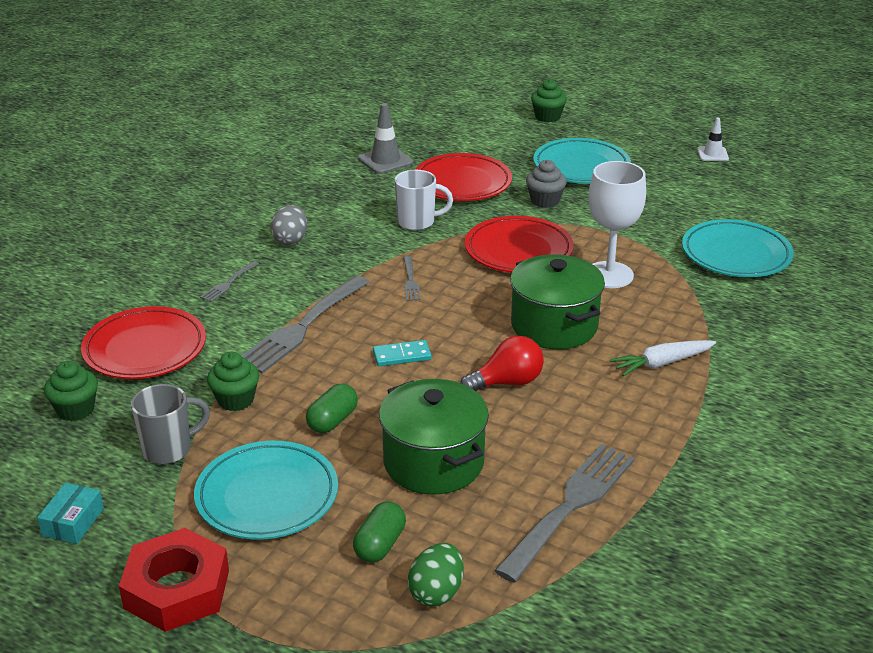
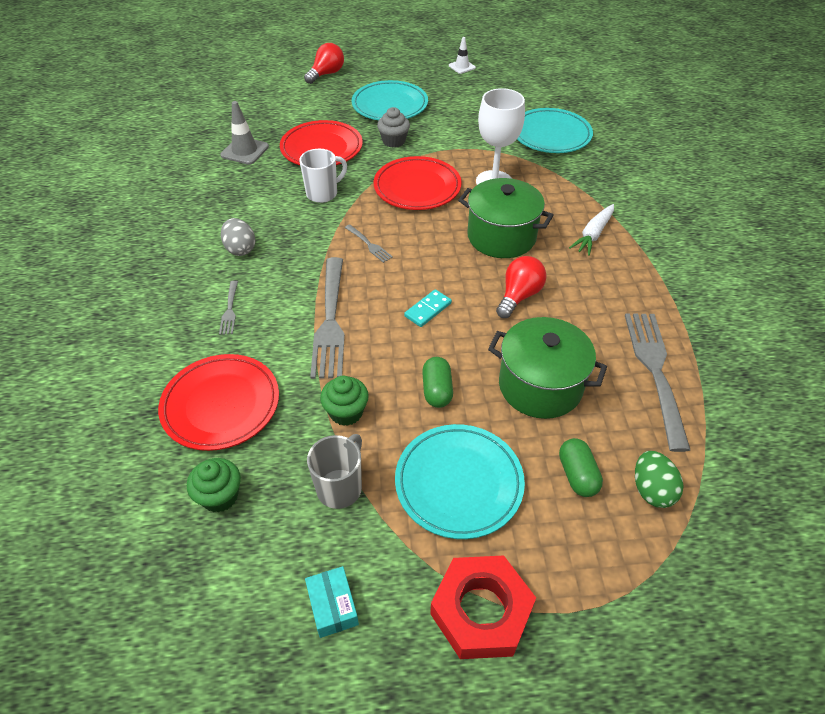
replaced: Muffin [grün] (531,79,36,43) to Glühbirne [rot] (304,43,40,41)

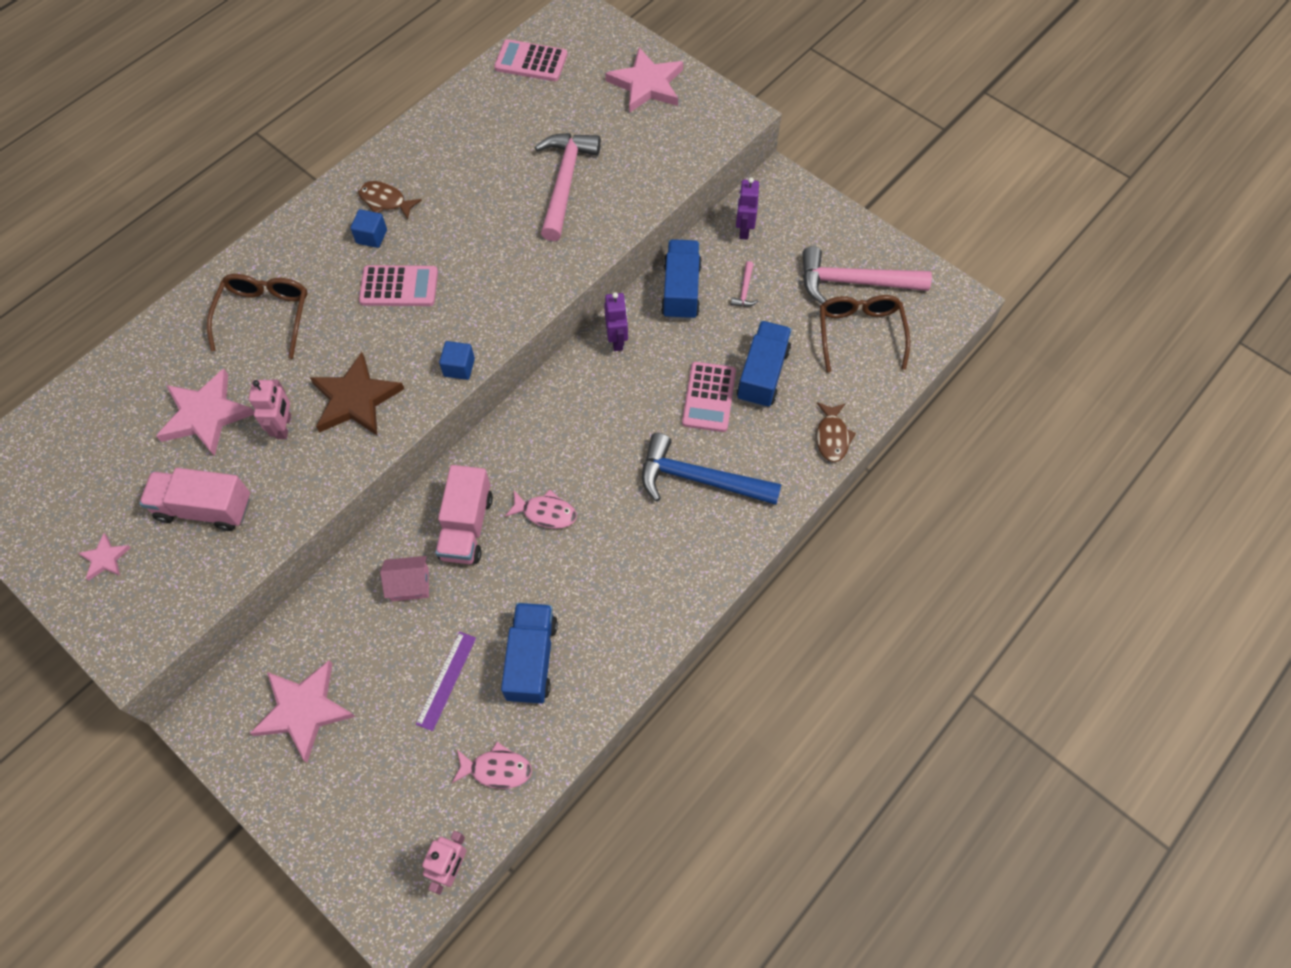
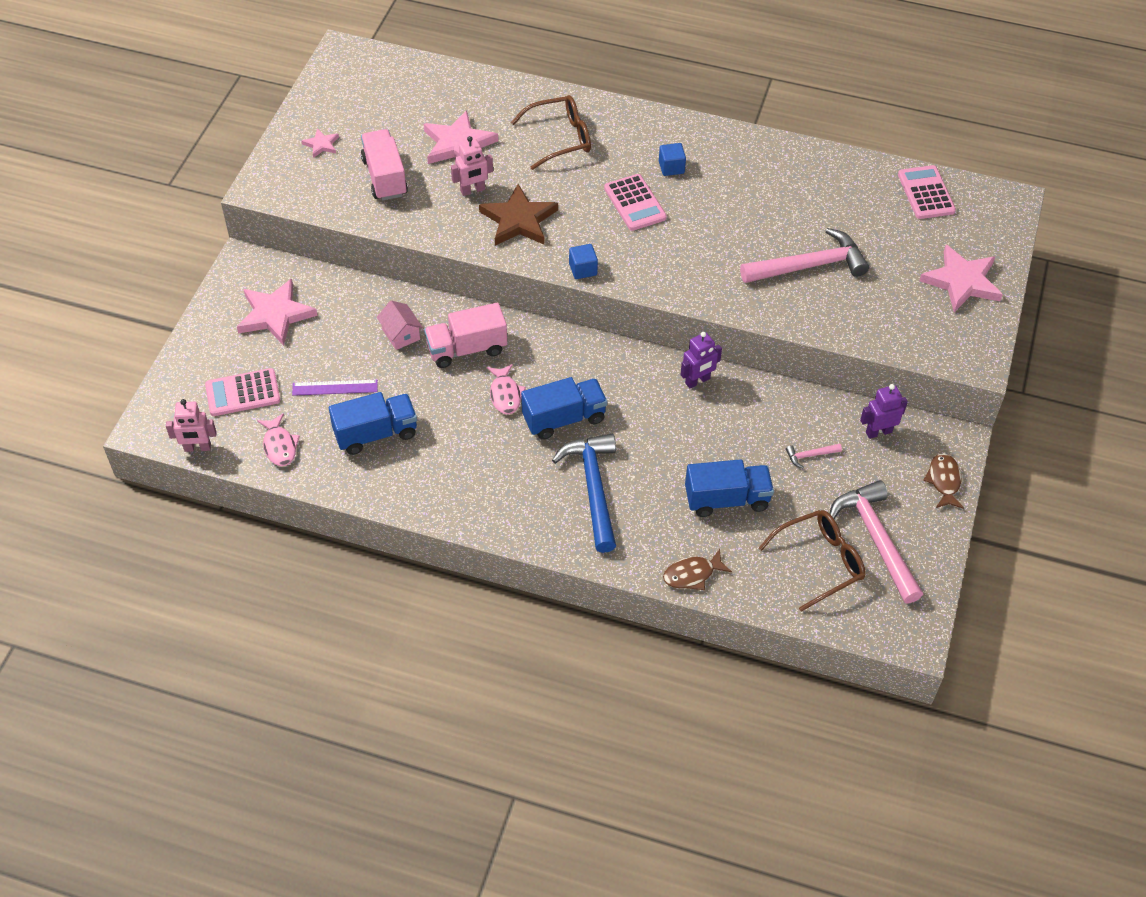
moved: Fisch [braun] (358,181,64,38) to (923,453,41,56); Lastwagen [blau] (661,239,41,81) to (521,377,86,63); Taschenrechner [rosa] (682,362,54,70) to (205,368,75,48)

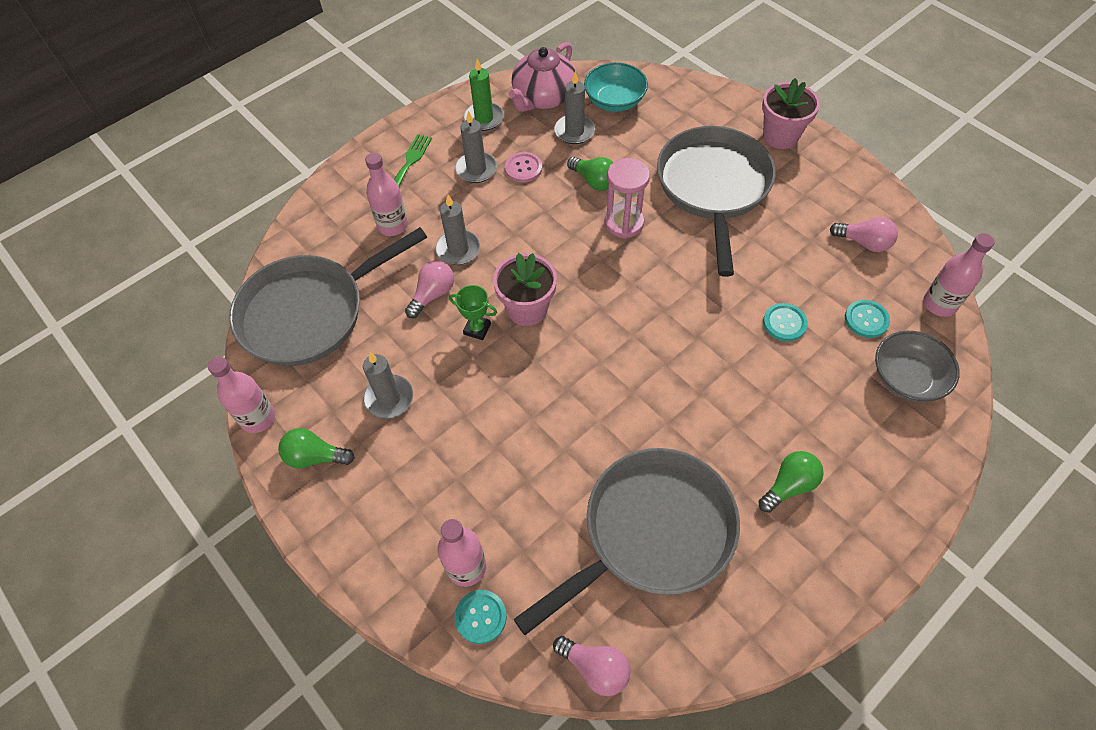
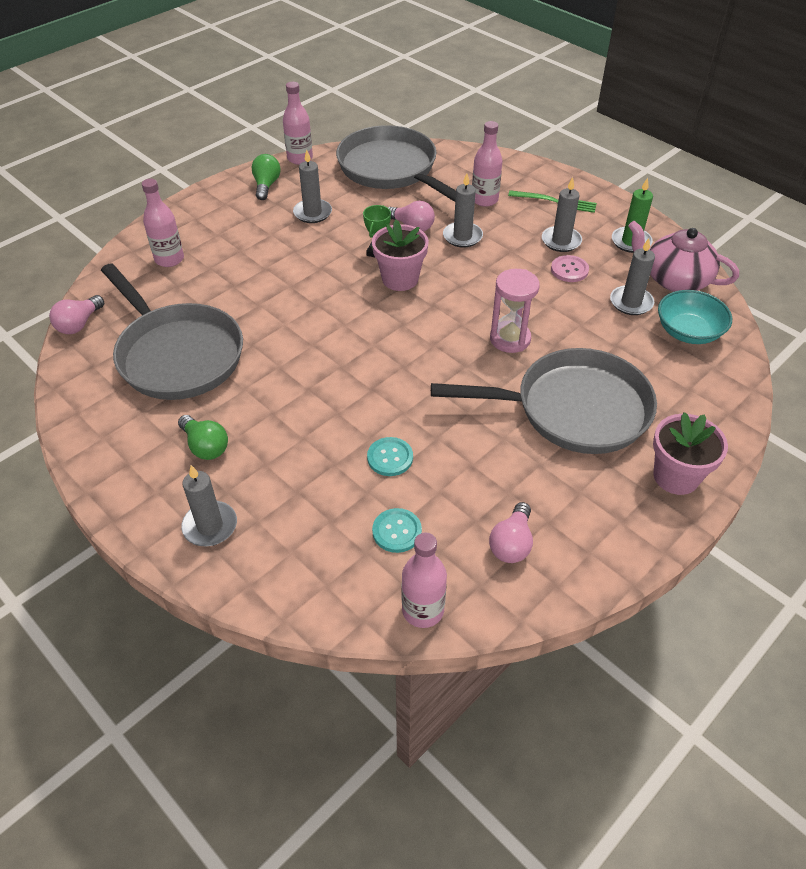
removed: Knopf [türkis] (454,590,53,54); Glühbirne [grün] (567,157,46,34); Schüssel [grau] (875,331,85,71)
added: Kerze [grau] (181,465,56,81)

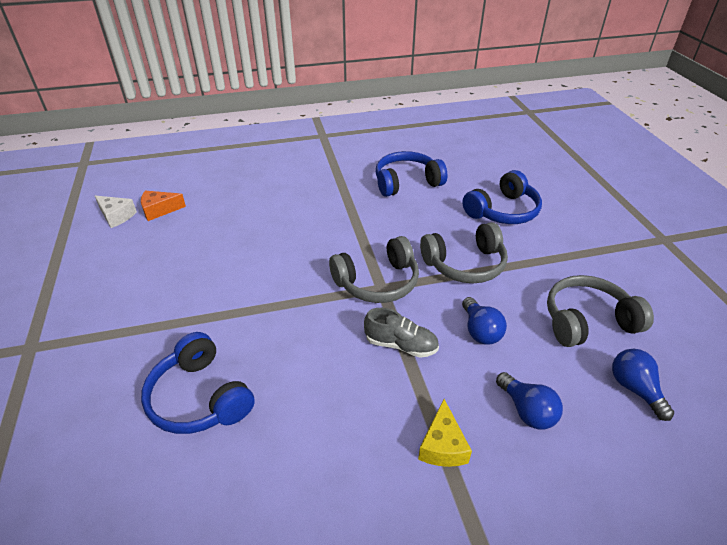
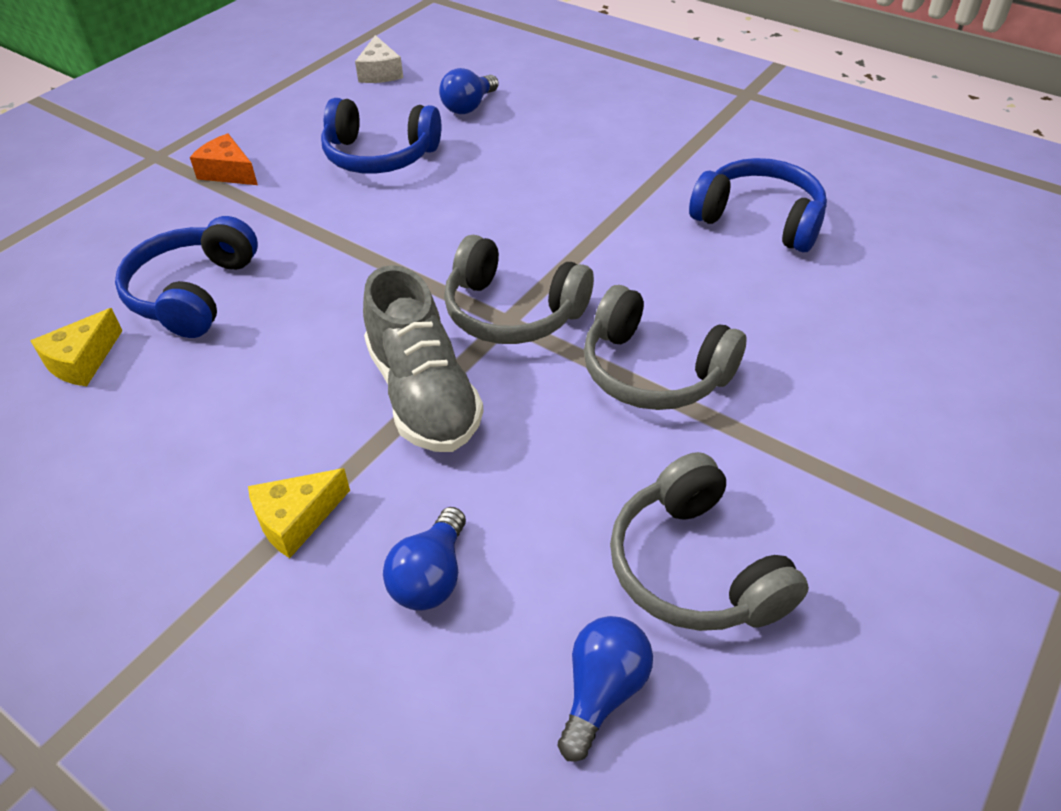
added: Käse [gelb] (31,308,91,78)
moved: Käse [orange] (141,191,45,30) to (190,134,68,51); Glühbirne [blau] (462,297,45,48) to (439,68,60,46); Kopfhörer [blau] (463,170,79,54) to (321,98,120,76)
turned: Kopfhörer [grau] (547,275,107,72) = (610,452,199,179) 150 degrees counterclockwise
resized: Schuh [grau] (364,308,75,50) = (363,265,121,187) x1.64

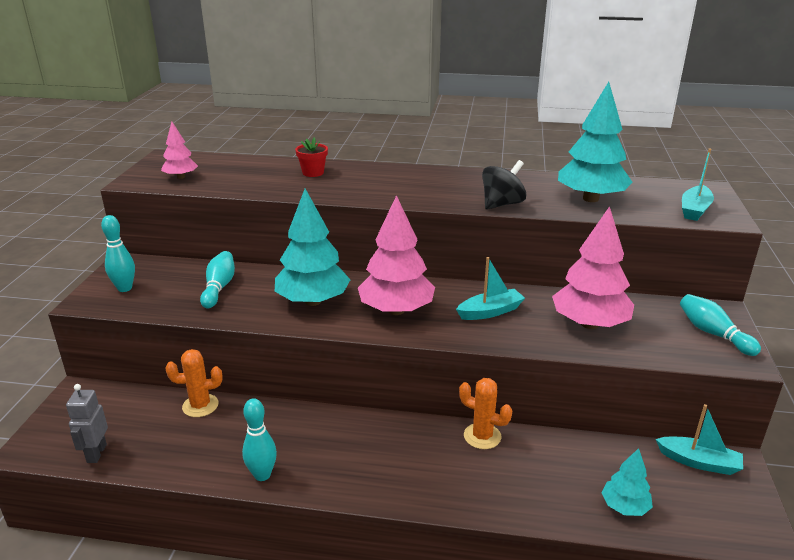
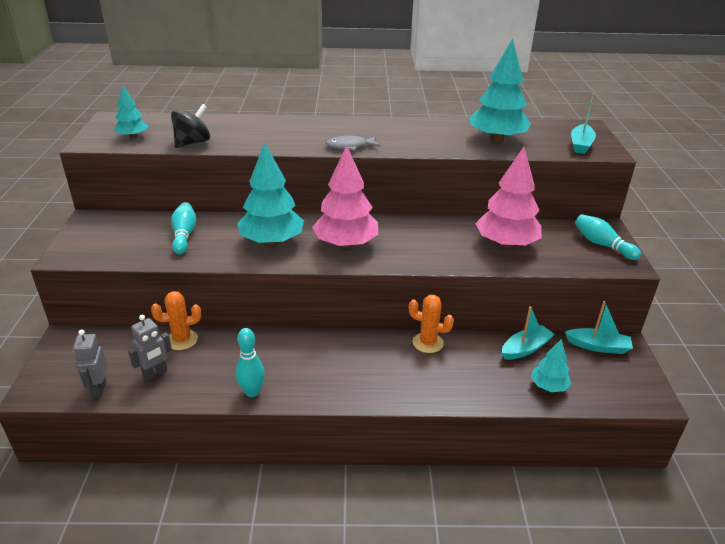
removed: Bowlingkegel [türkis] (101,215,34,77); Blumentopf [rot] (295,137,33,40)
added: Roboter [grau] (128,315,44,66); Fisch [grau] (326,136,54,15)
moved: Boot [türkis] (456,257,69,63) to (502,306,53,54); Kreisel [schwarz] (482,160,44,50) to (171,104,39,44)
recoloured: Baum [rosa] (161,121,37,58) to Baum [türkis] (114,85,34,54)

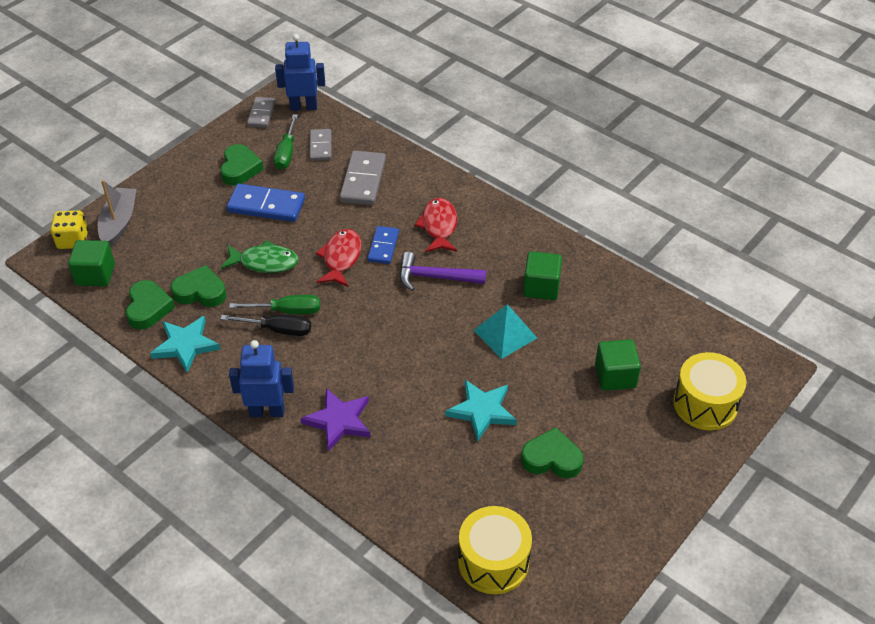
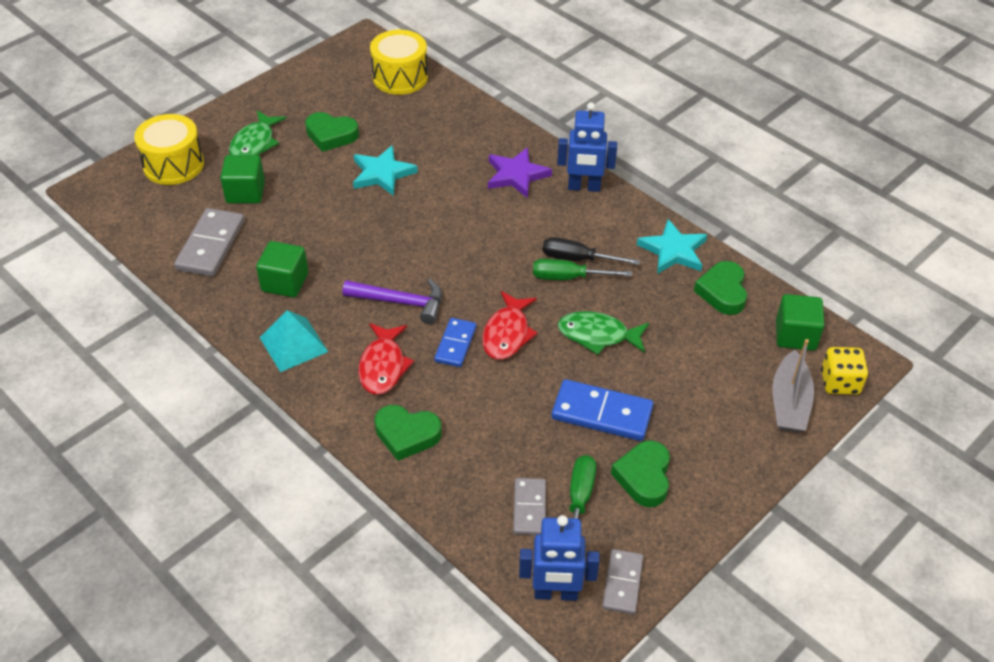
added: Fisch [grün] (229,110,57,45)
moved: Herz [grün] (171,265,55,42) to (374,405,68,56); Dominostein [grau] (340,151,46,54) to (174,208,71,69); Pyramide [türkis] (473,304,64,55) to (260,310,68,62)

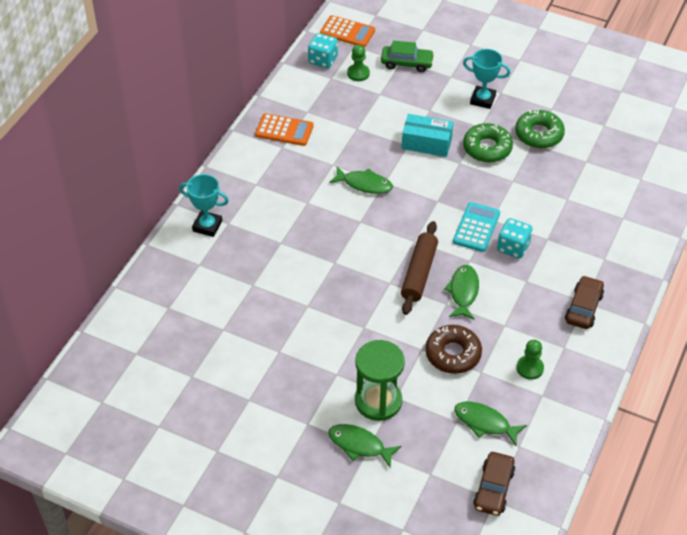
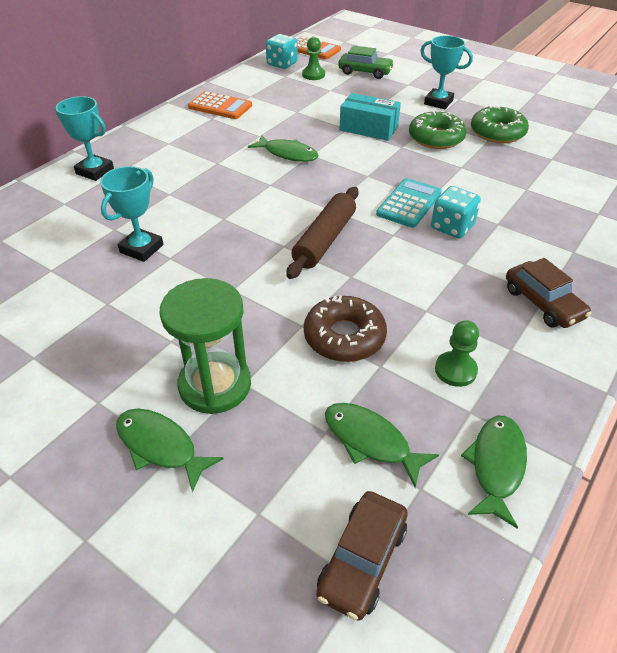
added: Pokal [türkis] (100,166,64,96)
moved: Fisch [grün] (444,265,35,55) to (461,416,66,113)
turned: Auto [braun] (565,276,39,53) = (506,258,85,70) 120 degrees clockwise

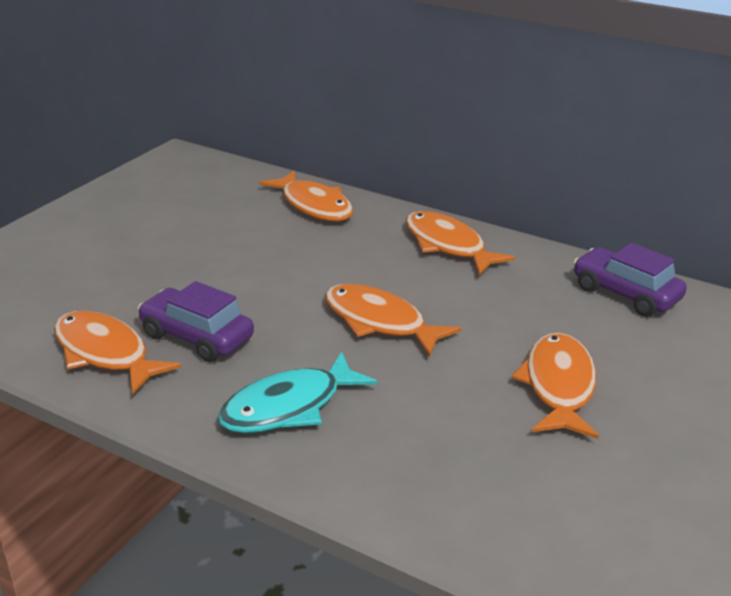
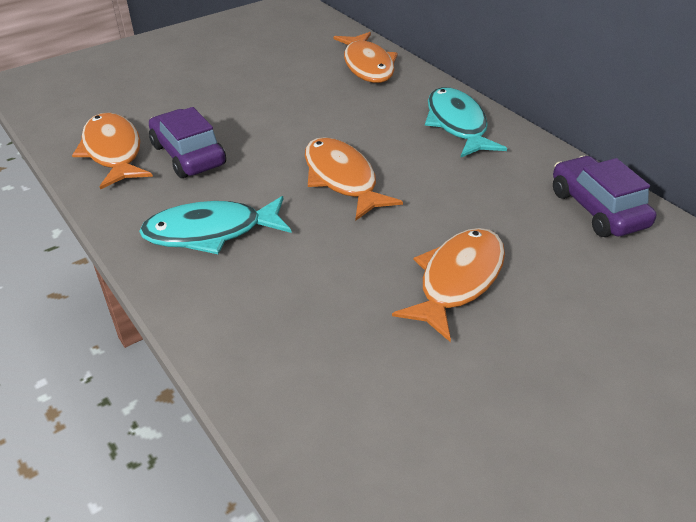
recoloured: Fisch [orange] (406,211,109,64) to Fisch [türkis] (425,87,82,71)

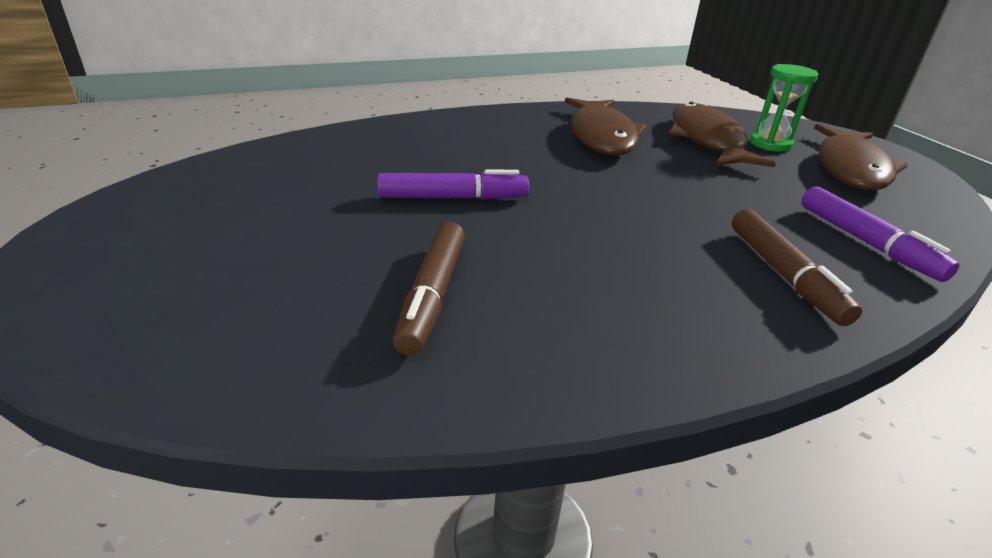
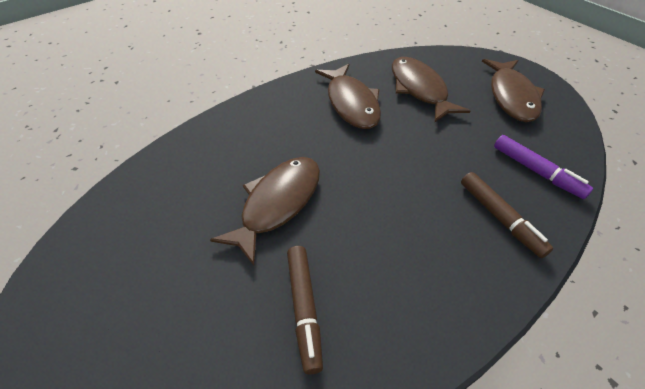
removed: Sanduhr [grün] (750,64,68,87)
replaced: Filzstift [lila] (377,170,152,30) to Fisch [braun] (210,157,110,109)

